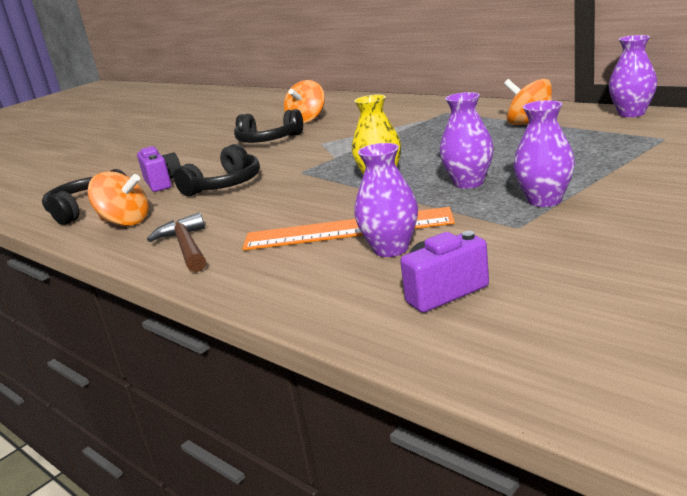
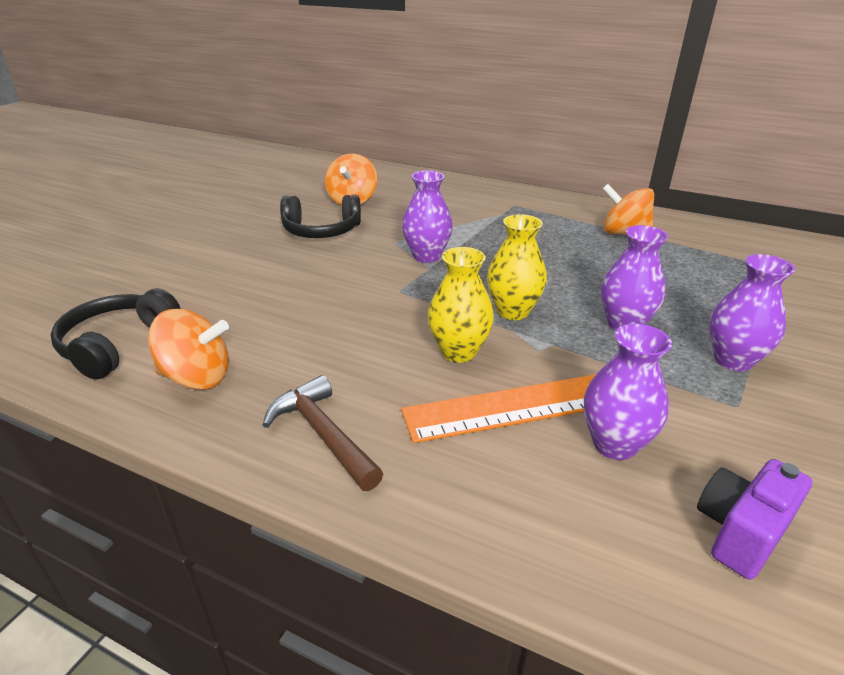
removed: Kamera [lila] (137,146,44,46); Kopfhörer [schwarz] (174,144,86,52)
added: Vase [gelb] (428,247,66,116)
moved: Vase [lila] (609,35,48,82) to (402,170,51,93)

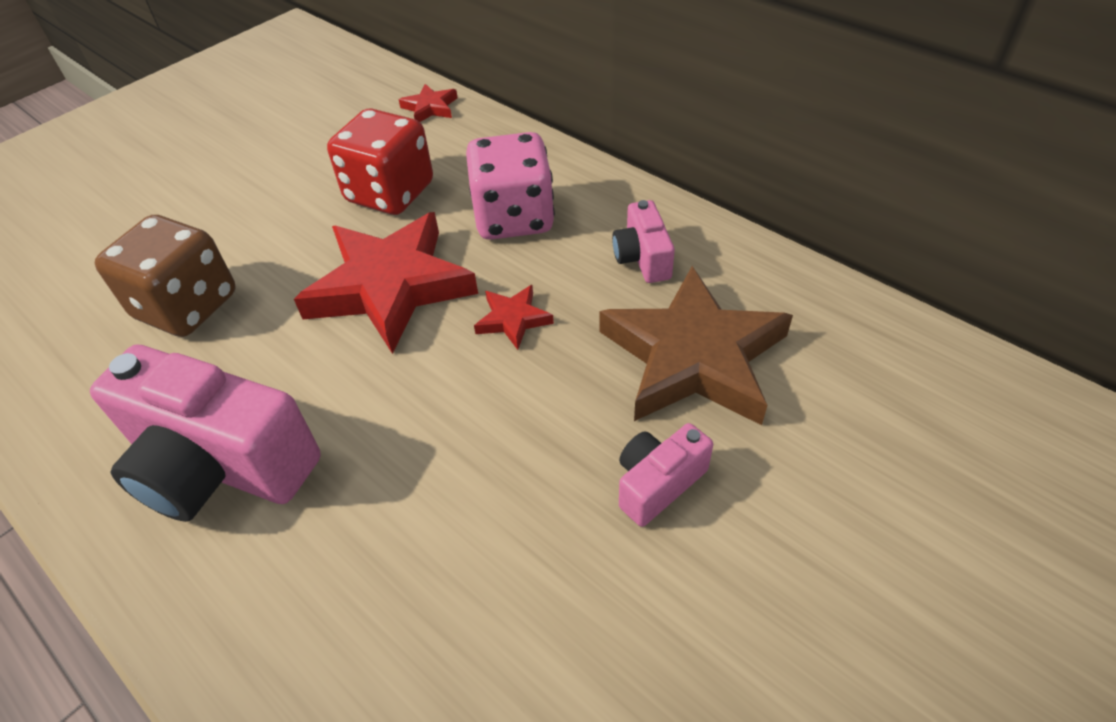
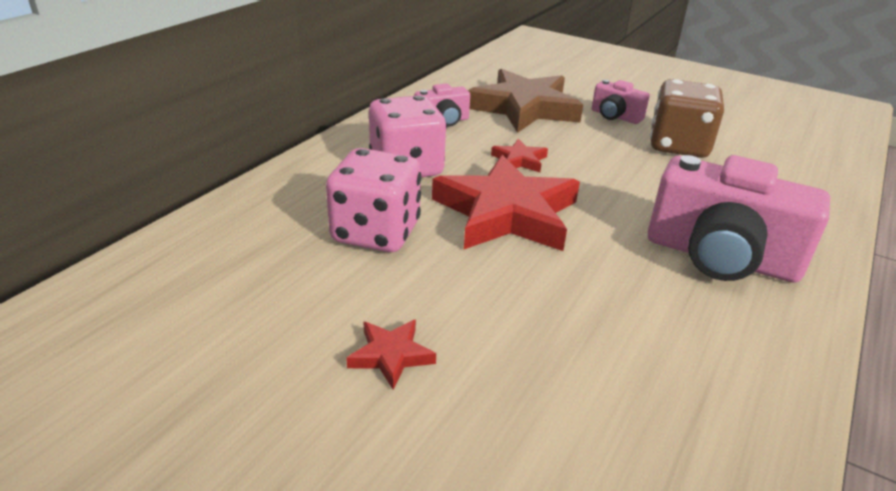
moved: Spielwürfel [braun] (95,215,141,122) to (650,79,74,79); Stern [rot] (399,84,59,38) to (346,319,90,71)
recoloured: Spielwürfel [rot] (327,108,106,107) to Spielwürfel [rosa] (326,148,96,104)
turned: Kamera [rosa] (90,345,231,177) = (648,155,182,128) 105 degrees clockwise

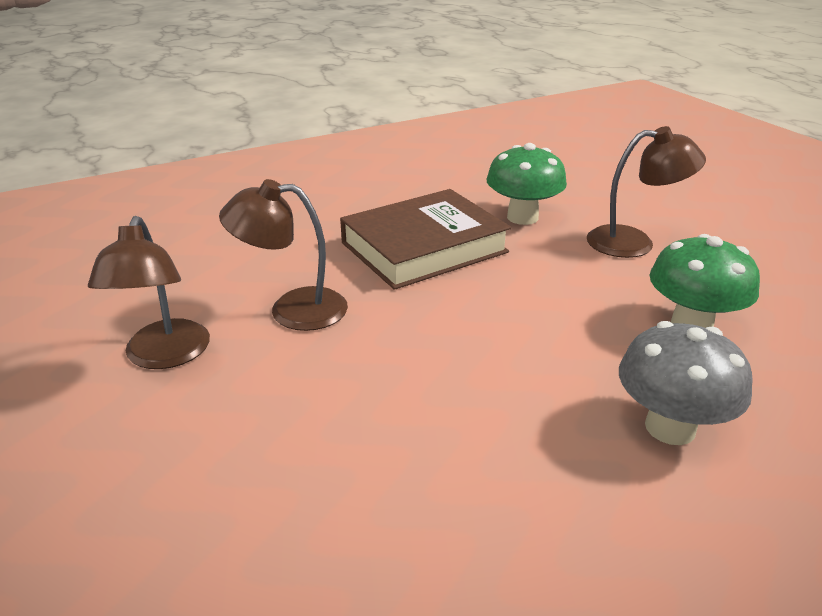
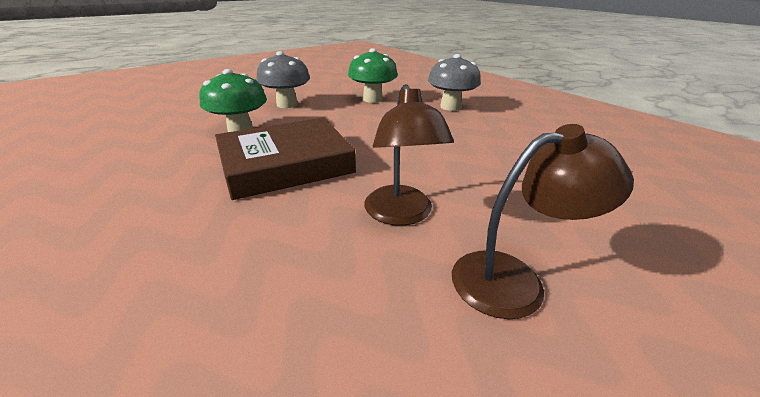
replaced: Lampe [braun] (587,126,119,132) to Pilz [grau] (256,51,54,57)
turned: Buch [braun] (340,189,171,101) = (215,118,141,82) 75 degrees counterclockwise

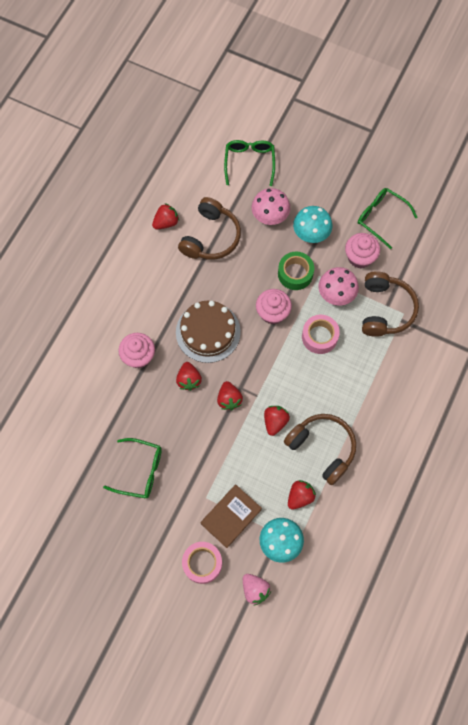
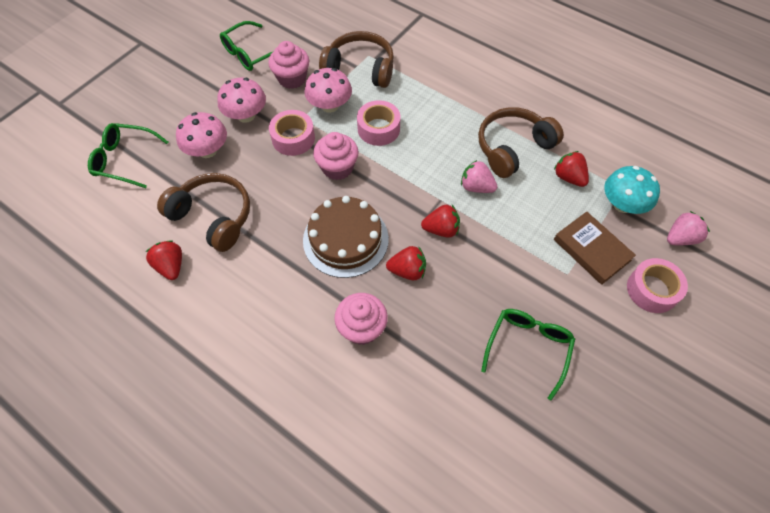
recoloured: Erdbeere [rot] (264,406,26,30) to Erdbeere [rosa] (461,160,37,33); Klebeband [grün] (278,251,36,39) to Klebeband [rosa] (269,110,46,46); Pilz [türkis] (293,206,40,37) to Pilz [rosa] (217,78,49,45)

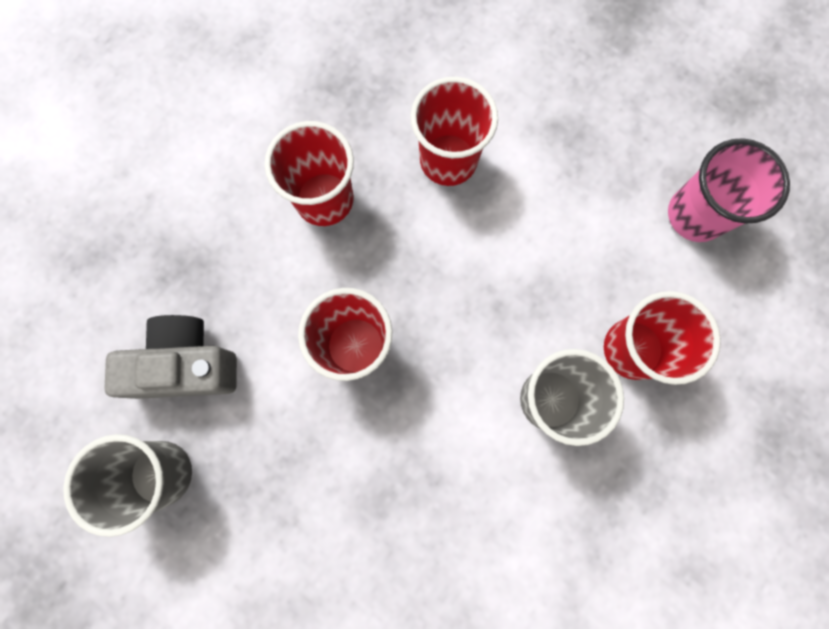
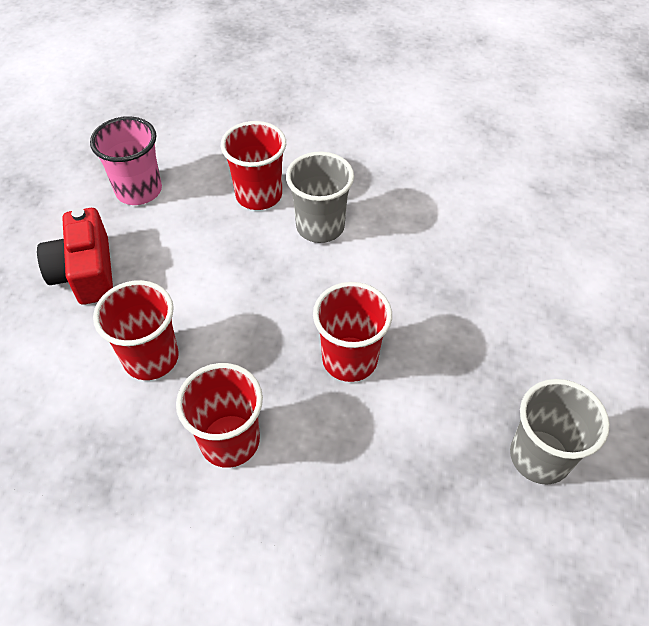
removed: Kamera [grau] (104,315,133,84)
added: Kamera [rot] (37,208,76,97)

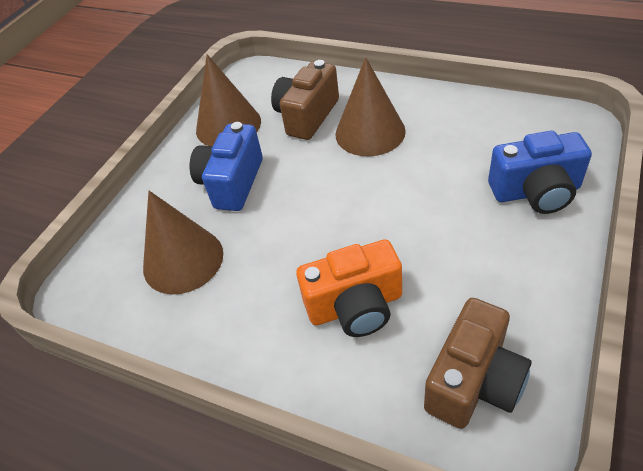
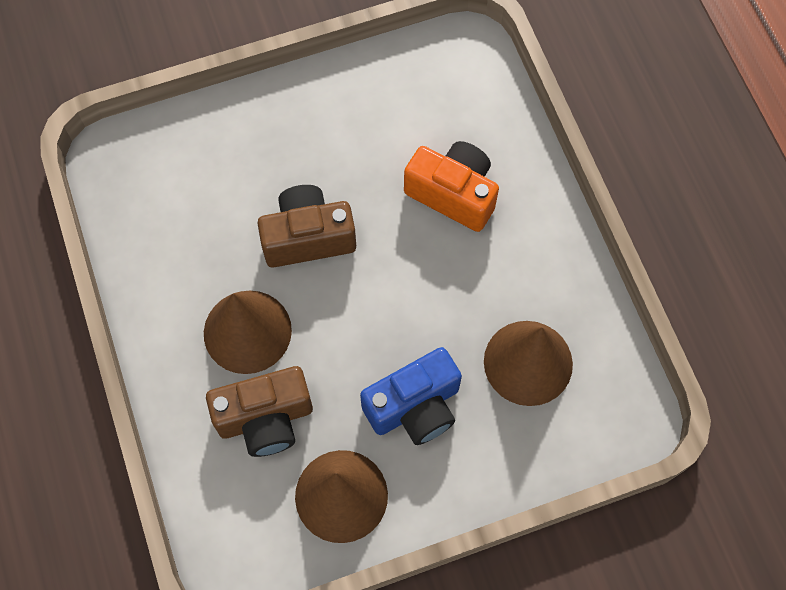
removed: Kamera [blau] (488,131,104,83)
moved: Kamera [braun] (424,298,108,131) to (257,185,99,83)

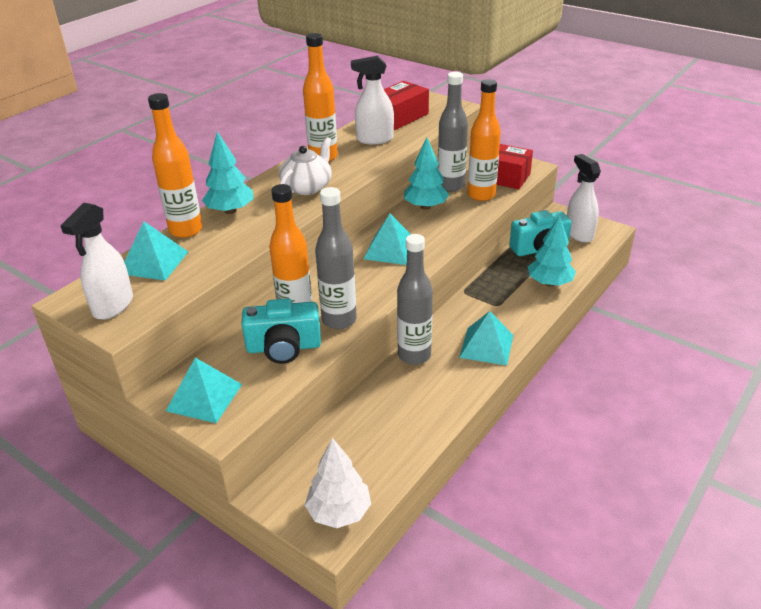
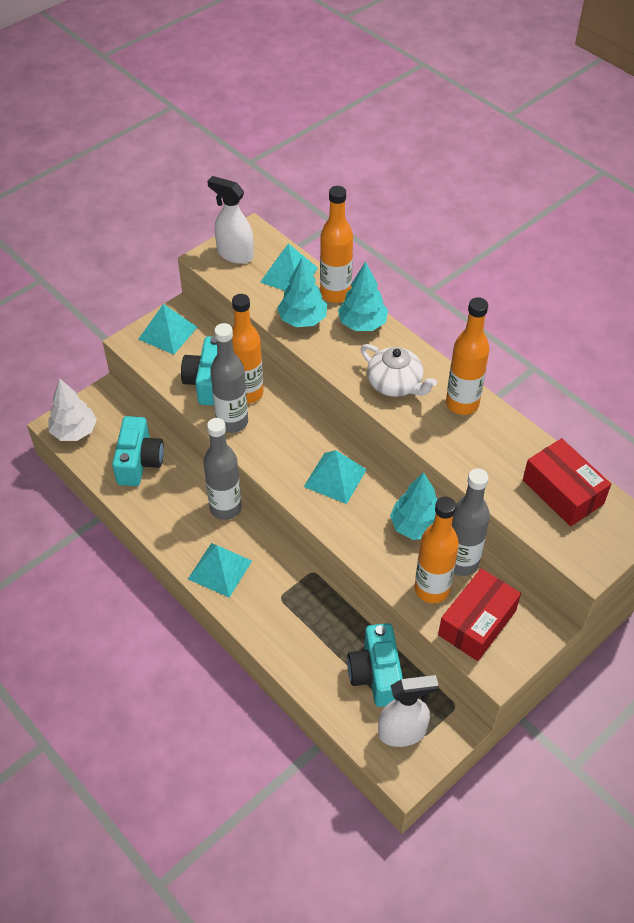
removed: Sprühflasche [weiß] (351,56,43,88)
added: Kamera [türkis] (112,416,52,70)
moved: Baum [türkis] (528,215,48,71) to (277,258,50,69)

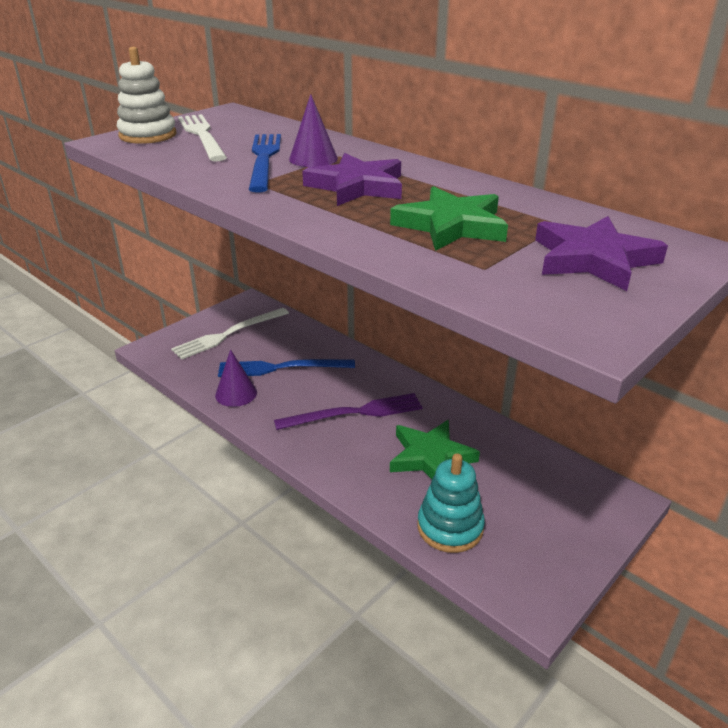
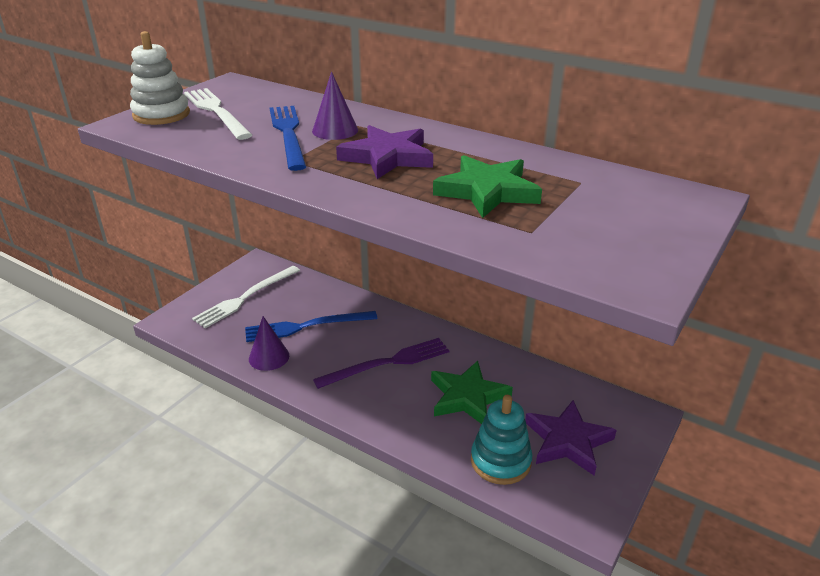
moved: Stern [lila] (535,216,133,75) to (525,400,92,76)

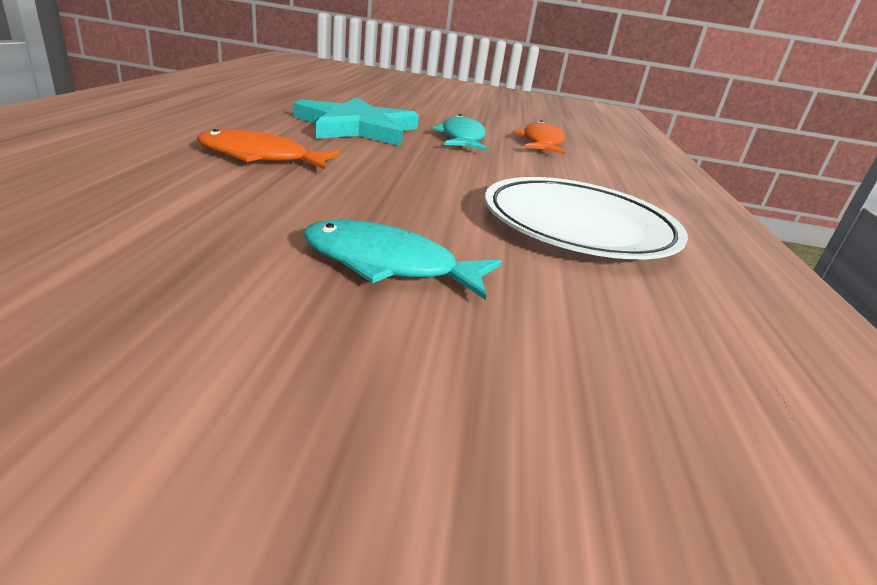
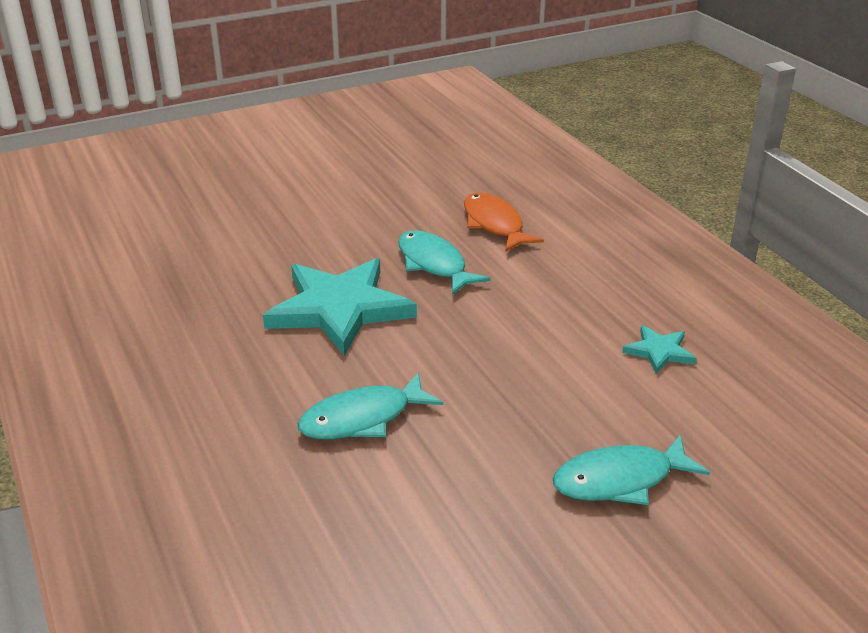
replaced: Teller [weiß] (485,177,203,82) to Stern [türkis] (622,325,74,49)
recoloured: Fisch [orange] (196,129,144,41) to Fisch [türkis] (297,372,146,67)

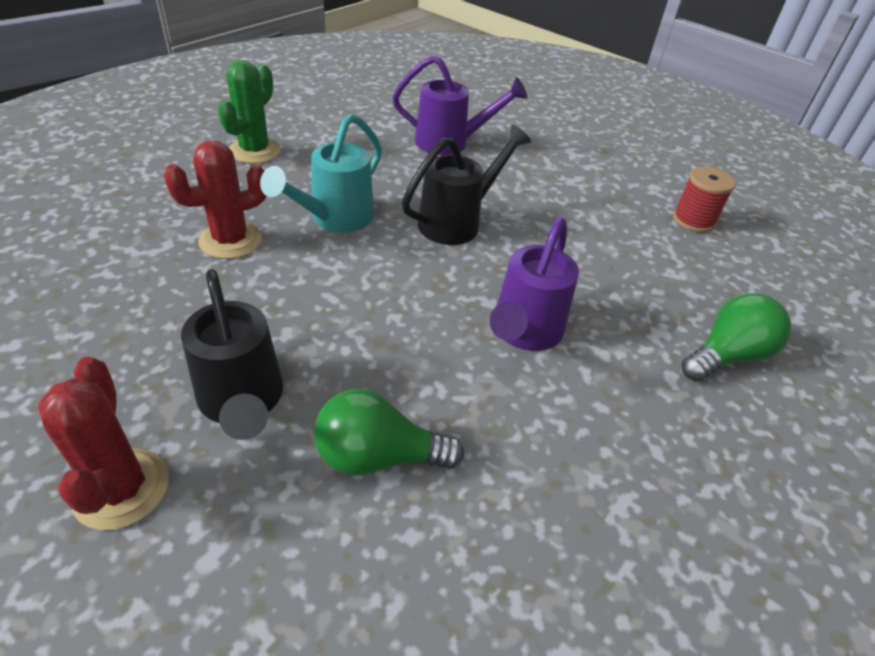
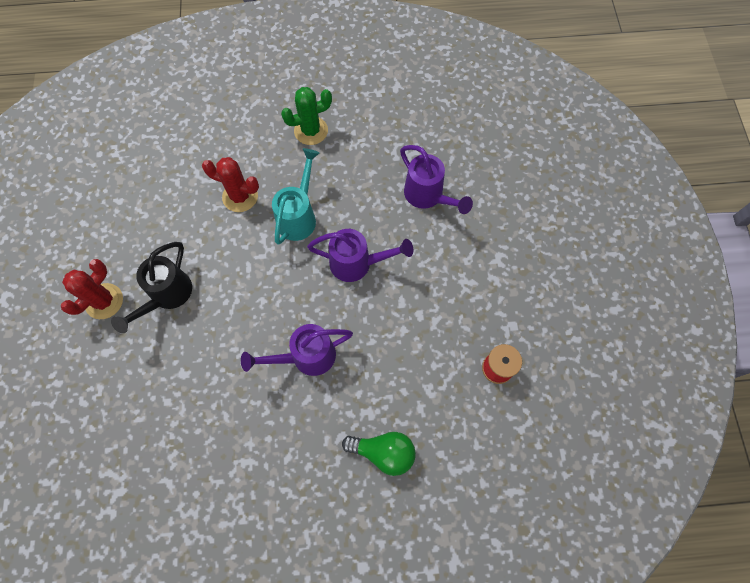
removed: Glühbirne [grün] (314,389,150,87)
recoloured: Gießkanne [schwarz] (402,124,129,121) to Gießkanne [lila] (307,229,106,53)
turned: Gießkanne [türkis] (260,114,122,119) = (272,148,47,97) 120 degrees clockwise

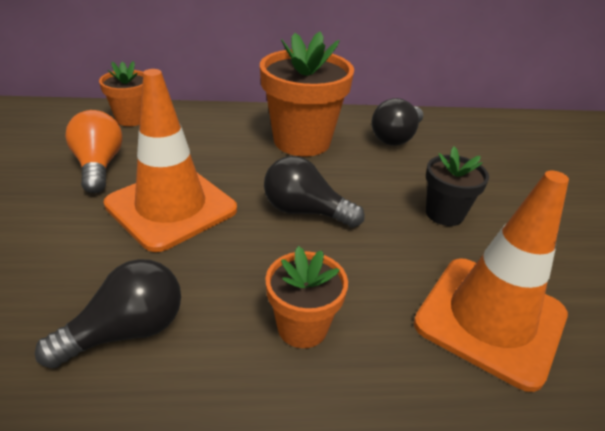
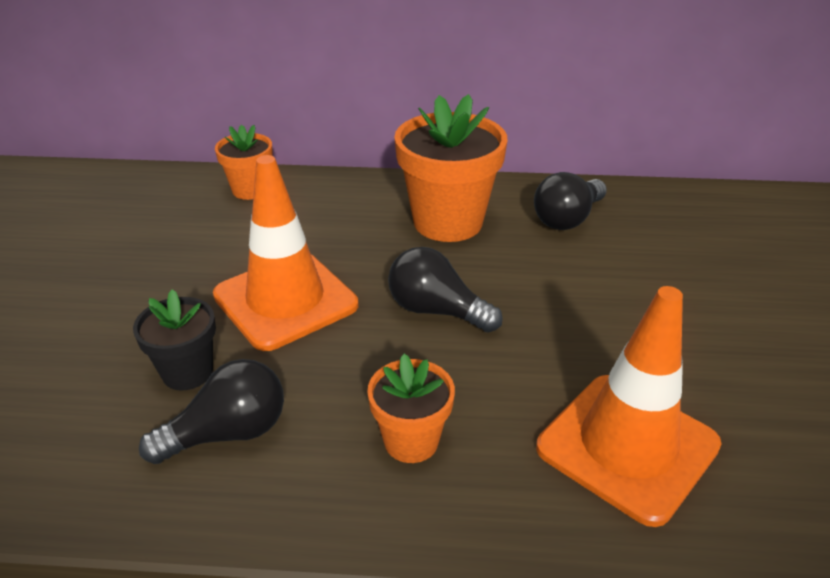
removed: Glühbirne [orange] (65,110,58,83)
moved: Blumentopf [schwarz] (426,146,63,80) to (133,289,83,102)

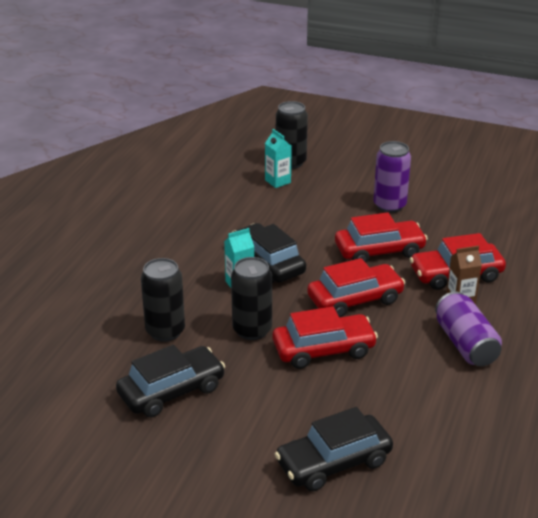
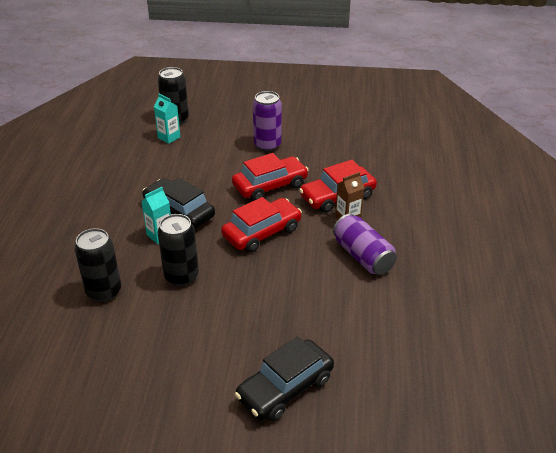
removed: Auto [schwarz] (116,345,109,73); Auto [rot] (273,306,105,63)

